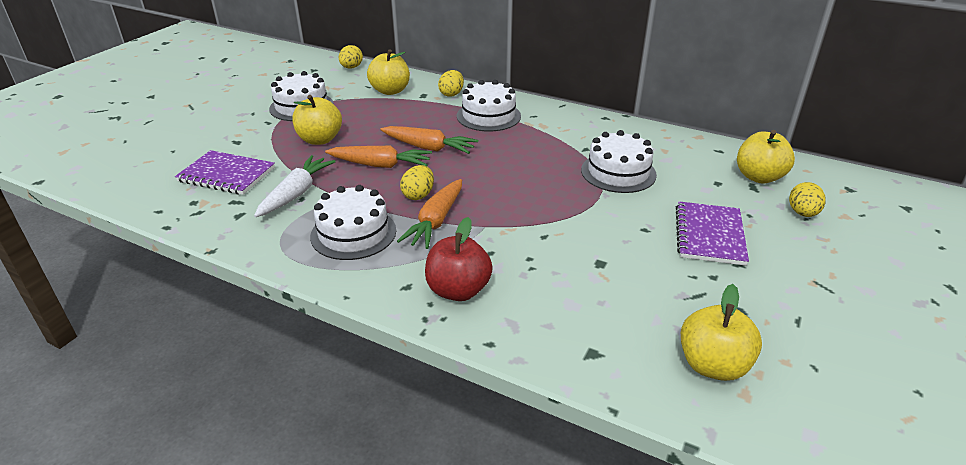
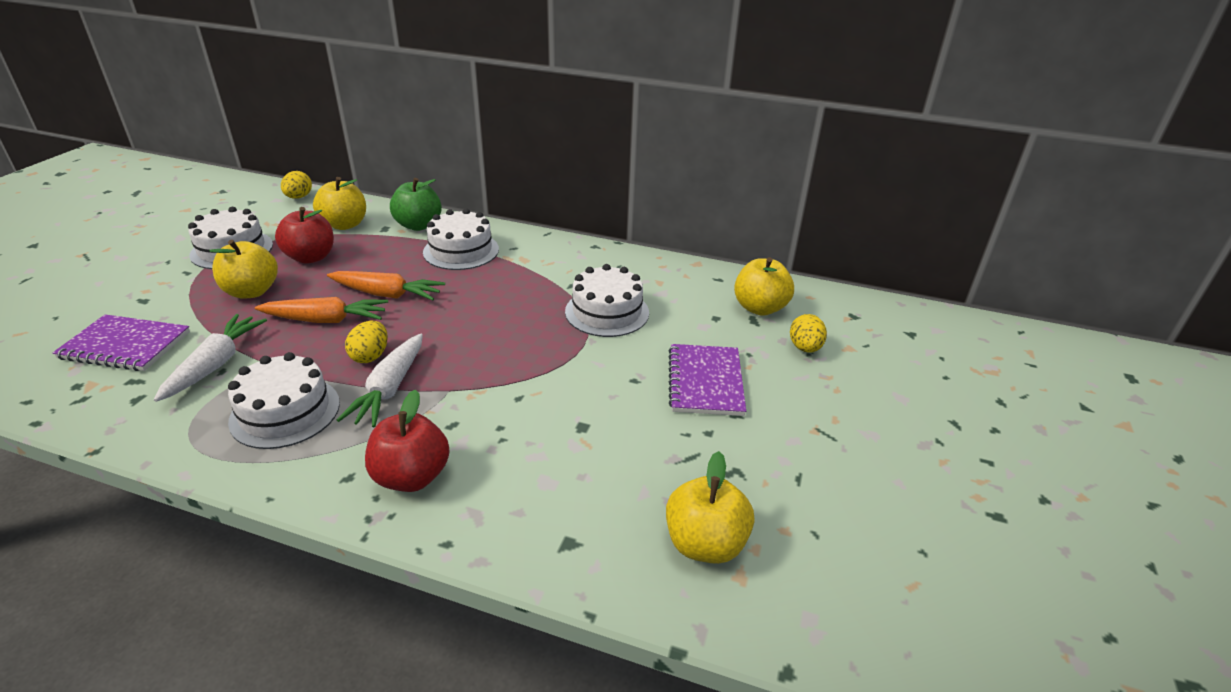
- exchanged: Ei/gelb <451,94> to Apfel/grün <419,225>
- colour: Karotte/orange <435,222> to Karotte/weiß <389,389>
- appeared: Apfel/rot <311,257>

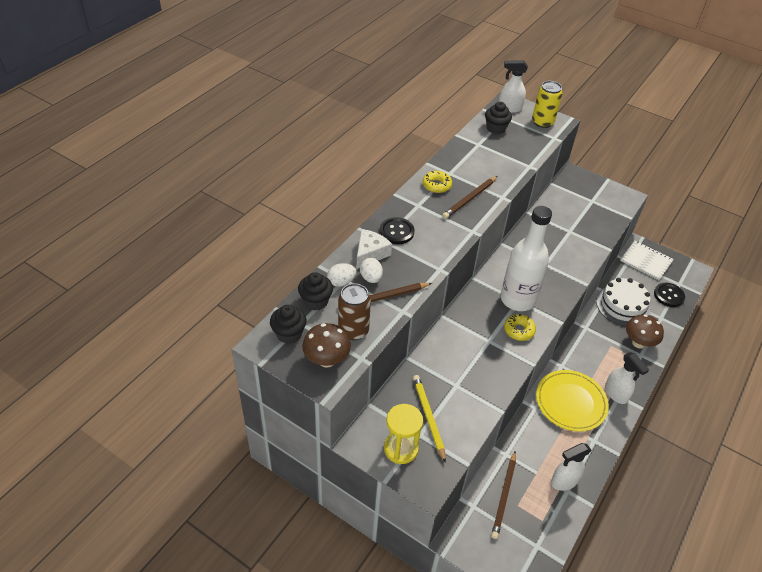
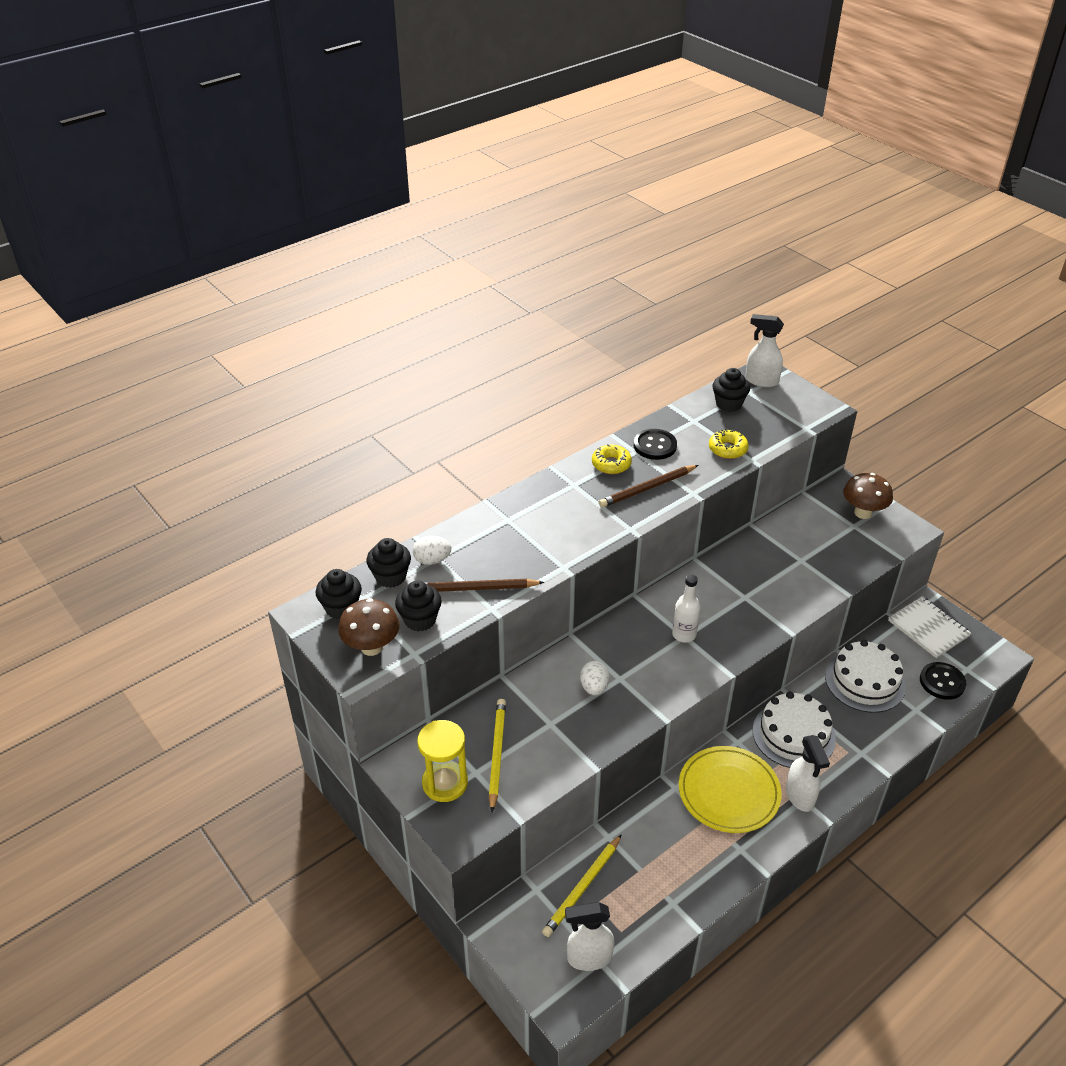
- missing: Dose/gelb <542,122>
- size: Flasche/weiß <517,299> = <684,634> x0.49
- relocated: Knopf/schwarz <396,232> to <655,446>
- missing: Käse/weiß <370,253>
- relocated: Ei/weiß <371,278> to <594,687>
- exchanged: Dose/braun <353,330> to Muffin/schwarz <420,620>
- relocated: Donut/gelb <519,330> to <727,449>
- relocated: Pilz/braun <638,343> to <863,513>
- relocated: Sprühflasche/weiß <564,481> to <588,958>
- colour: Bleistift/braun <504,496> to Bleistift/gelb <583,887>
- appeared: Kuchen/weiß <793,735>

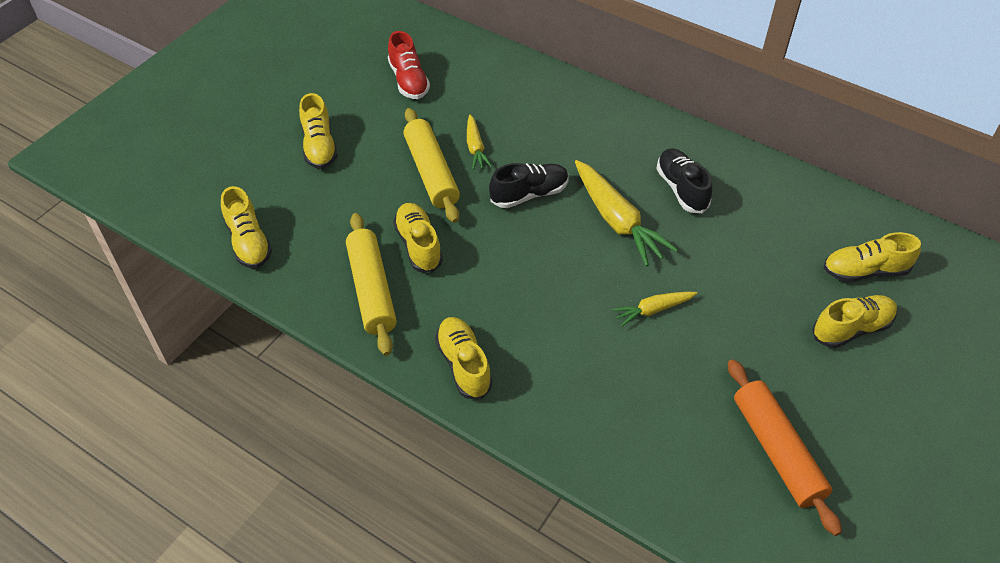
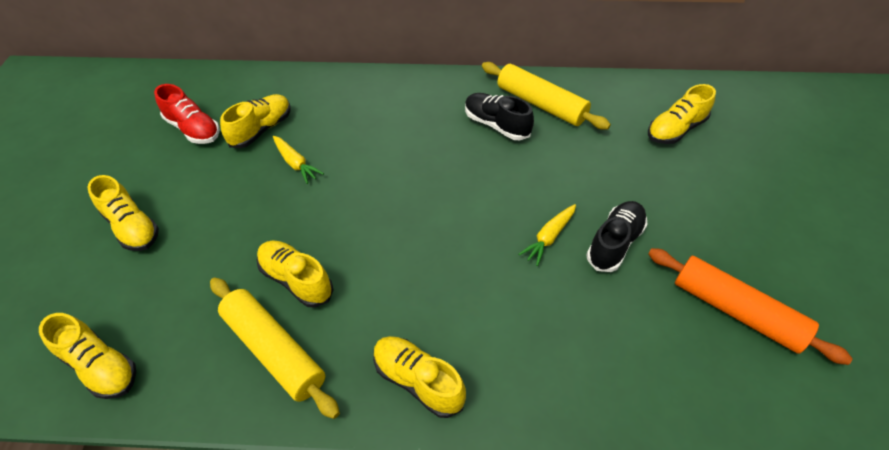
- relocated: Nudelholz/gelb <431,172> to <541,104>
- missing: Karotte/gelb <617,221>
- relocated: Schuh/schwarz <529,194> to <614,243>
- relocated: Schuh/gelb <851,329> to <261,129>

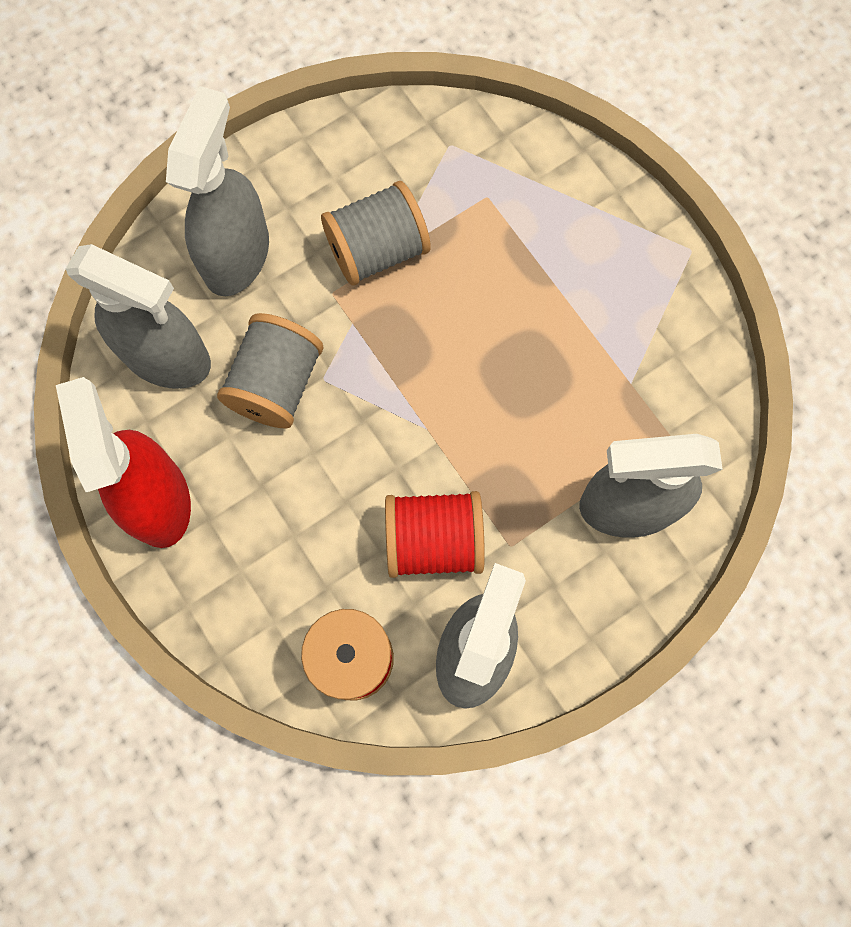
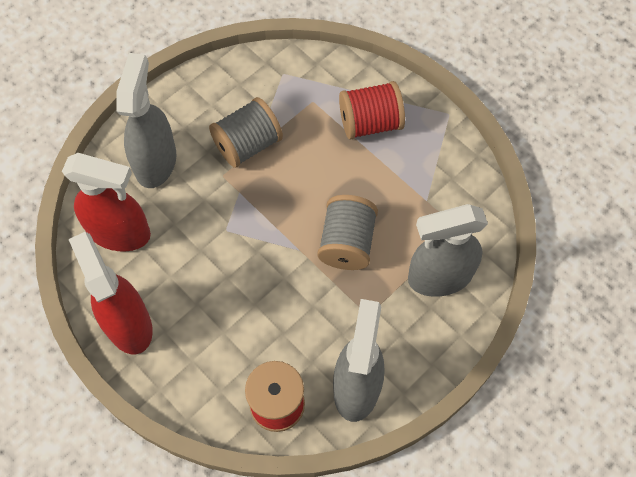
- colour: Sprühflasche/grau <167,357> to Sprühflasche/rot <120,232>
- relocated: Garnrolle/grau <276,384> to <347,243>
- relocated: Garnrolle/rot <433,541> to <370,123>

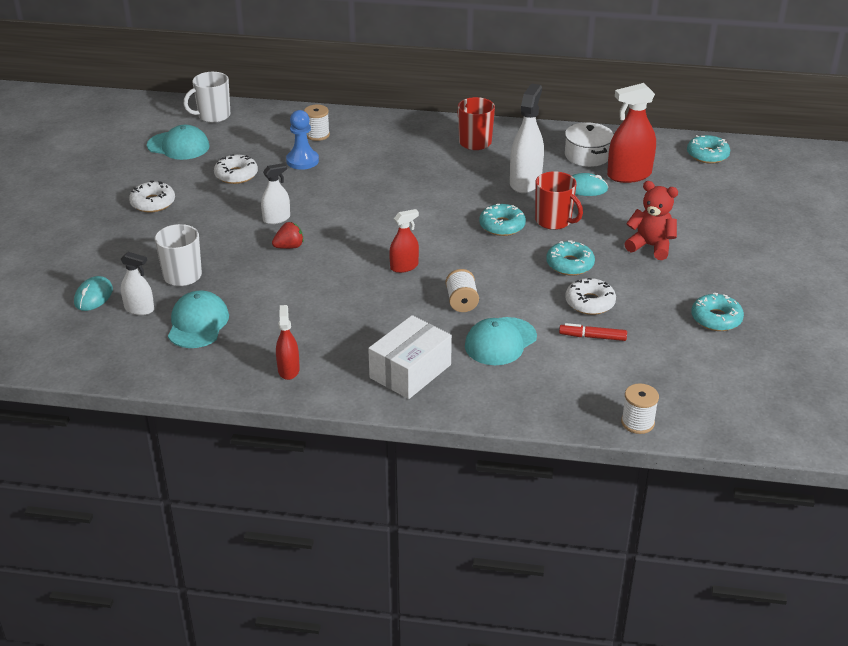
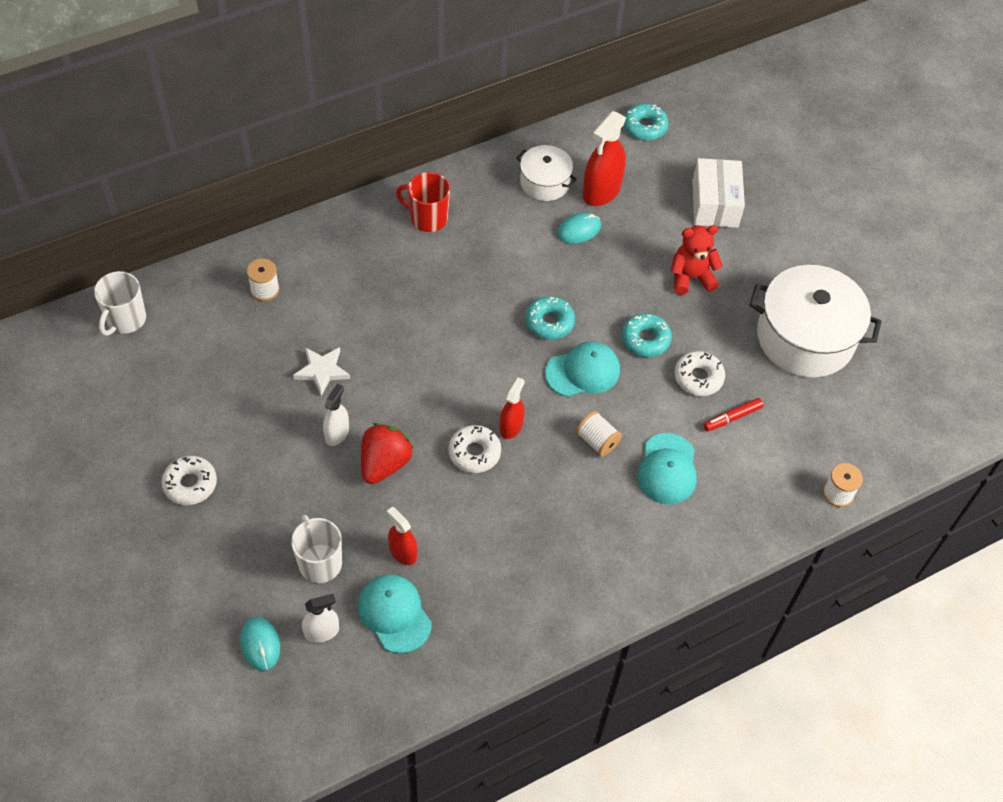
- missing: Sprühflasche/weiß <525,182>
- missing: Bauer/blau <302,161>
- relocated: Kappe/türkis <178,146> to <583,371>
- relocated: Donut/weiß <236,175> to <474,453>
- missing: Tasse/rot <554,221>
- size: Erdbeere/rot <289,247> = <384,463> x1.71
- exchanged: Donut/türkis <716,319> to Kochtopf/weiß <805,338>
- relocated: Sprühflasche/rot <288,370> to <403,552>
- relocated: Schachtel/weiß <410,371> to <715,204>
- appeared: Stern/weiß <322,371>

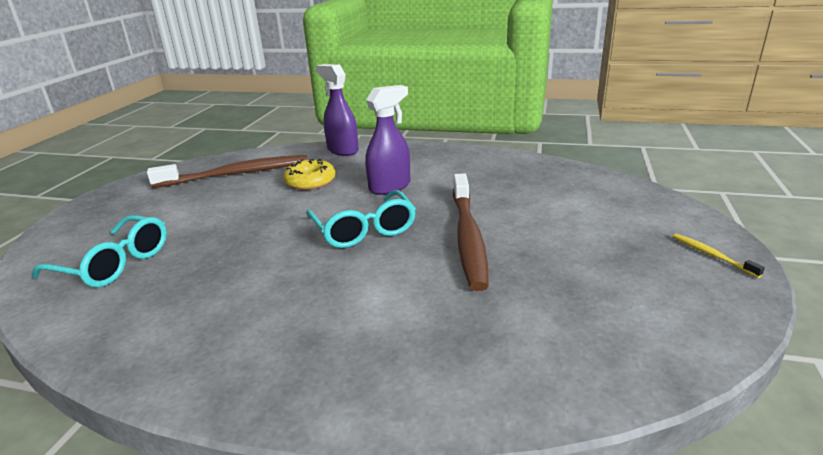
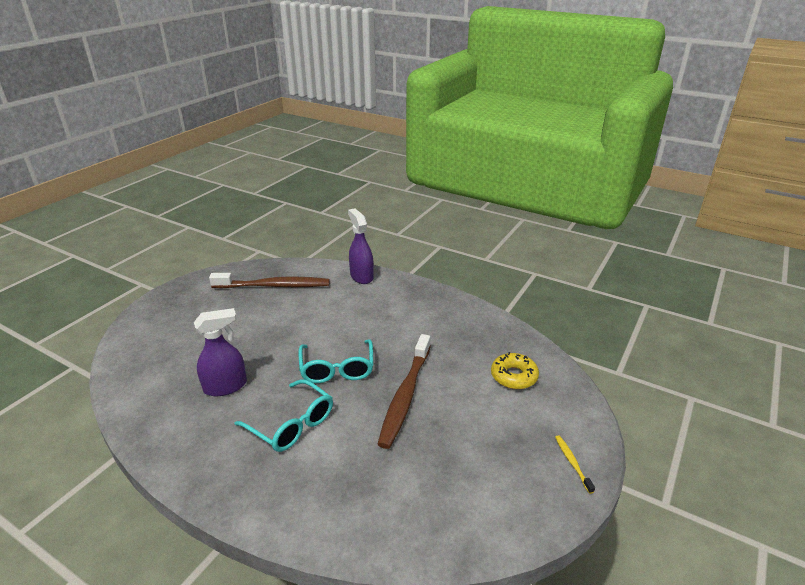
- relocated: Sprühflasche/lila <390,187> to <226,386>
- relocated: Donut/gelb <310,182> to <514,376>
- relocated: Brille/türkis <114,263> to <291,424>

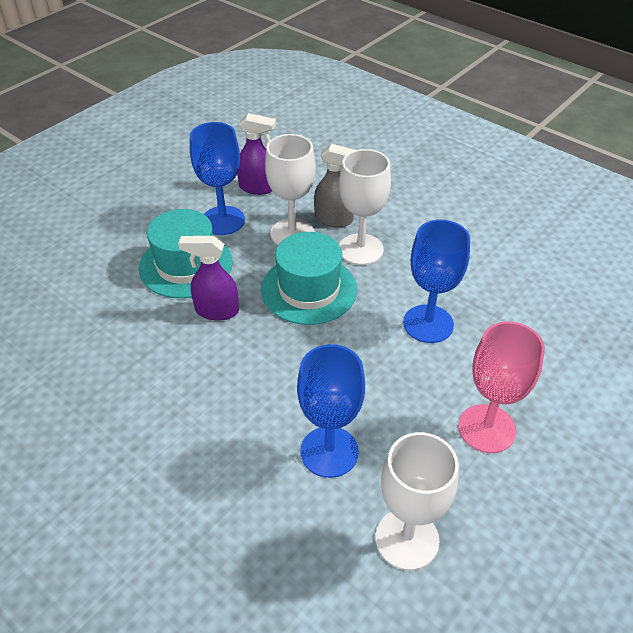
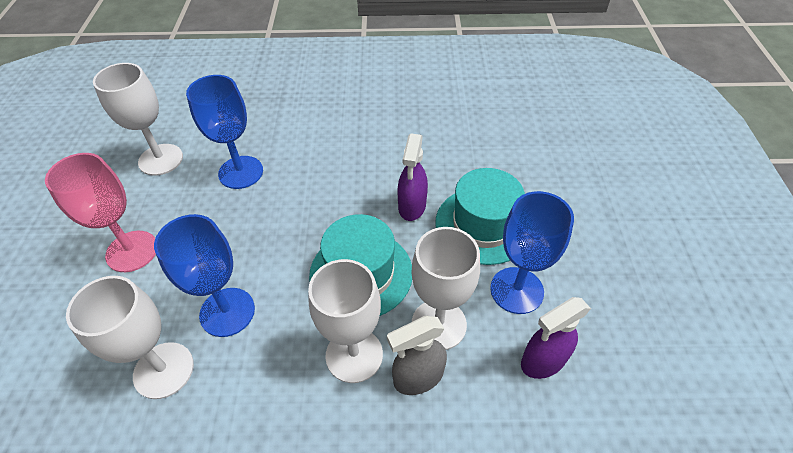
- spun: Sprühflasche/lila <216,311> = <412,206> 135 degrees clockwise
- appeared: Kelch/weiß <163,370>

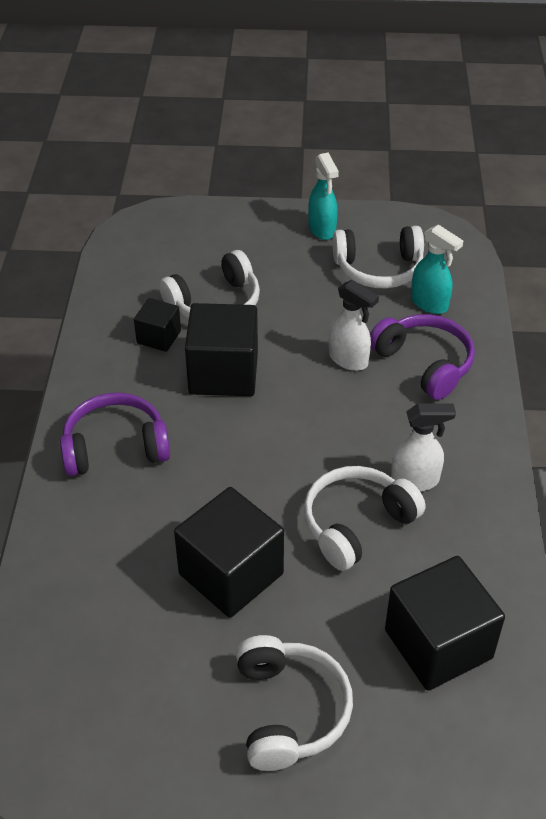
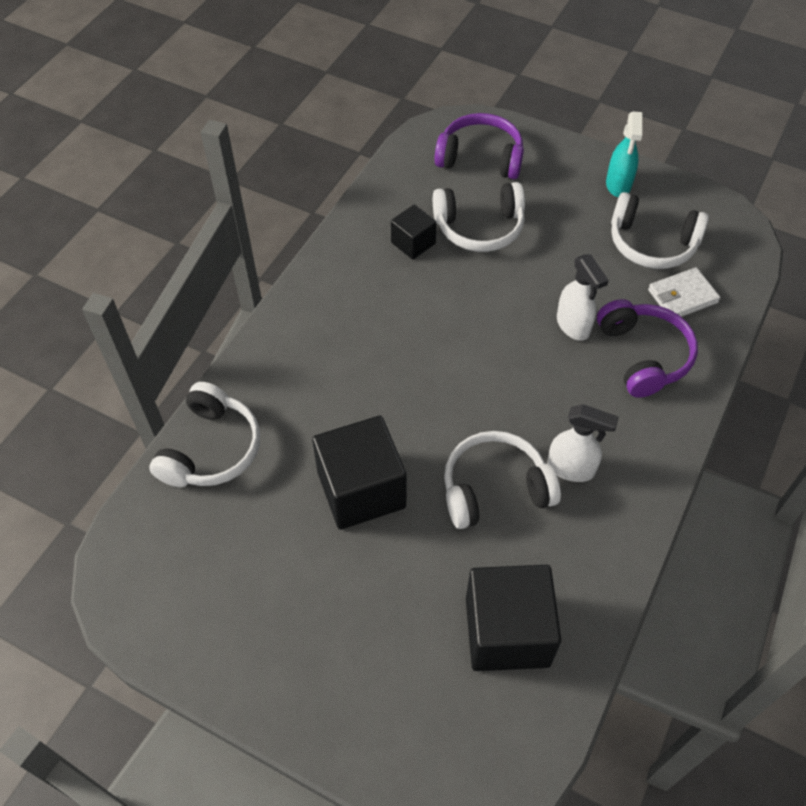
- exchanged: Sprühflasche/türkis <429,304> to Geldbörse/weiß <682,296>
- missing: Kubus/schwarz <223,373>
- relocated: Kopfhörer/lila <115,446> to <480,157>
- relocated: Kopfhörer/weiß <290,710> to <211,449>

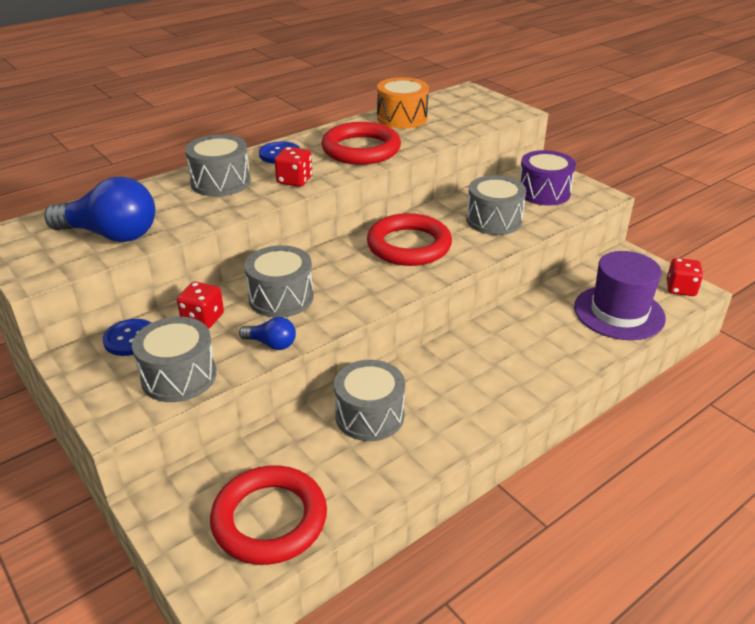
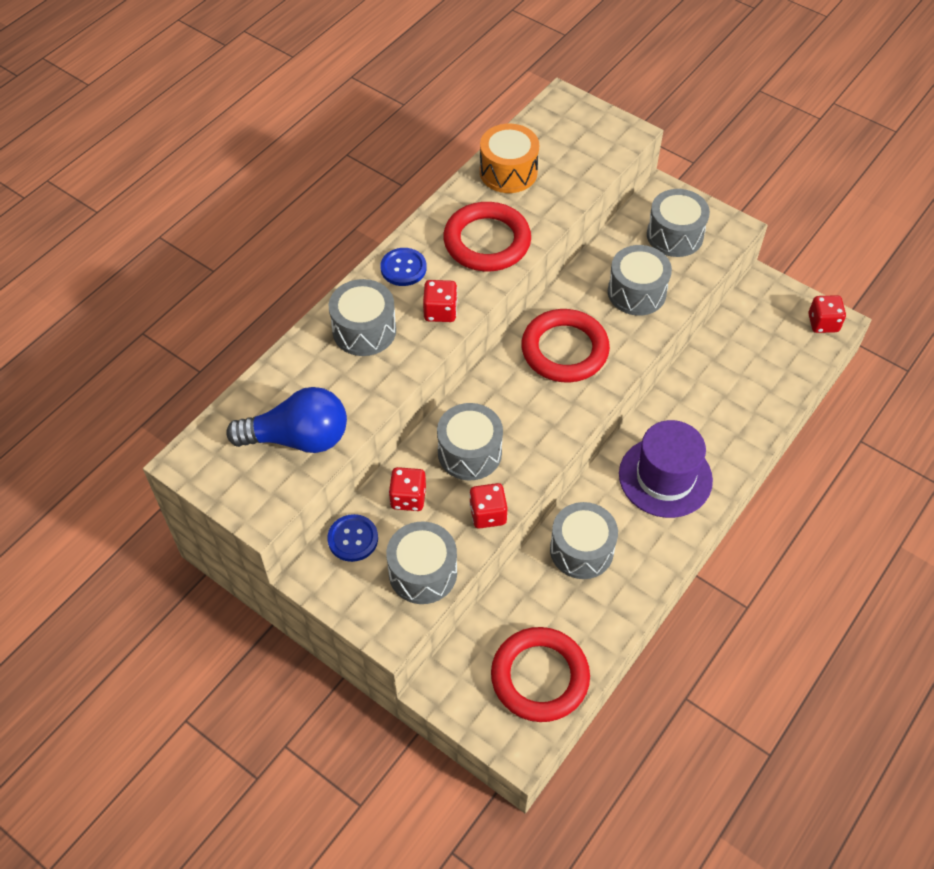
- colour: Trommel/lila <544,192> to Trommel/grau <674,235>
- relocated: Hut/lila <619,312> to <665,477>
- exchanged: Glühbirne/blau <271,344> to Spielwürfel/rot <488,514>

